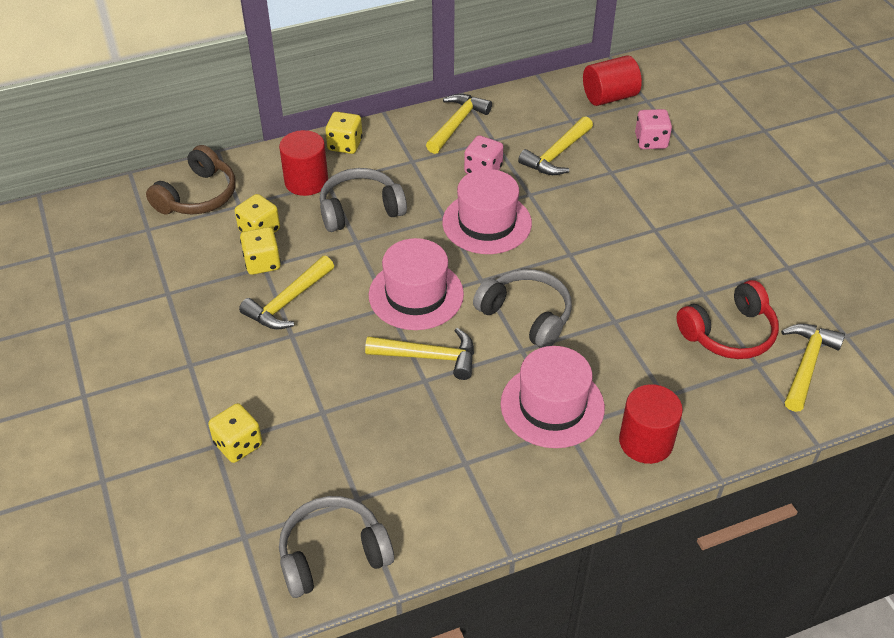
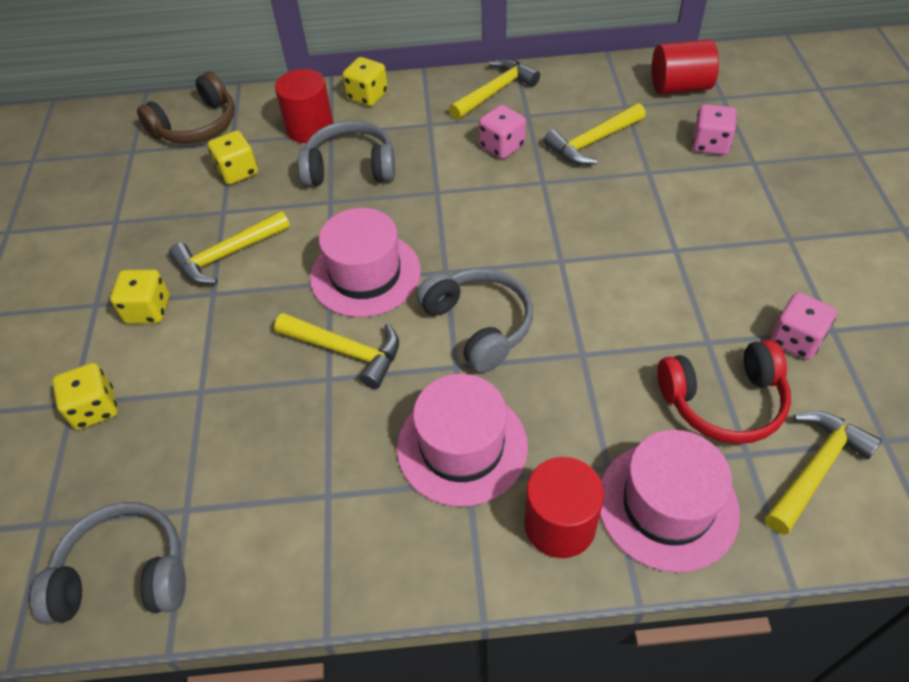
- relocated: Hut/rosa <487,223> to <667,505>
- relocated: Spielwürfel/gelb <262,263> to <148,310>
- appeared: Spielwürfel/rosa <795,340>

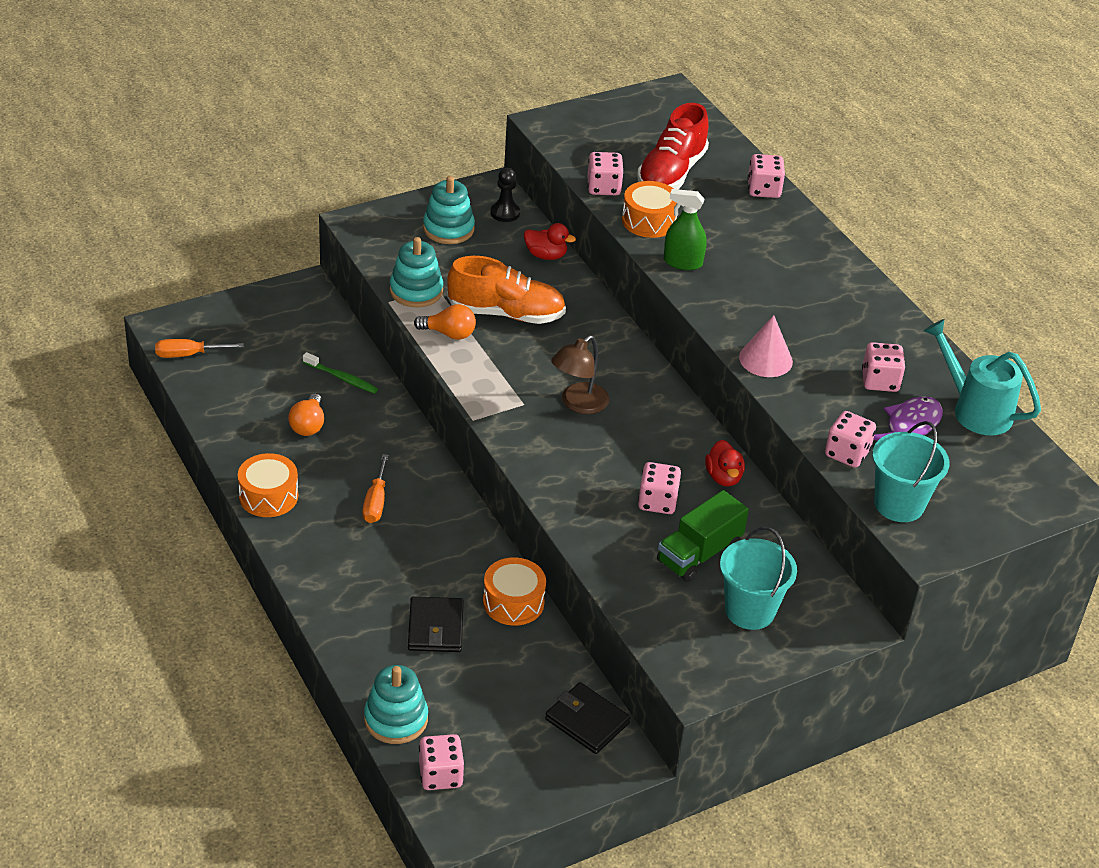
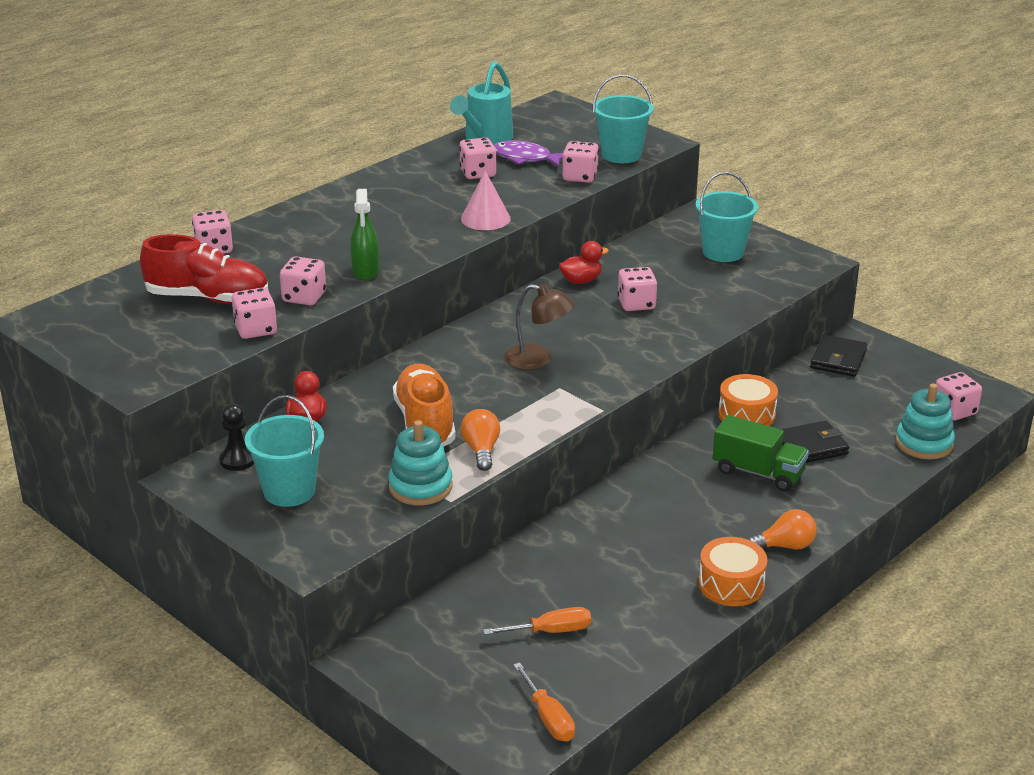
- exchanged: Stapelspielzeug/türkis <448,229> to Eimer/türkis <289,491>
- exchanged: Trommel/orange <649,221> to Spielwürfel/rosa <304,297>
- missing: Zahnbürste/grün <342,378>
- relocated: Glühbirne/orange <308,425> to <785,546>
- relocated: Schraubenzieher/orange <376,502> to <551,631>
- relocated: Lastwagen/grün <699,554> to <758,472>

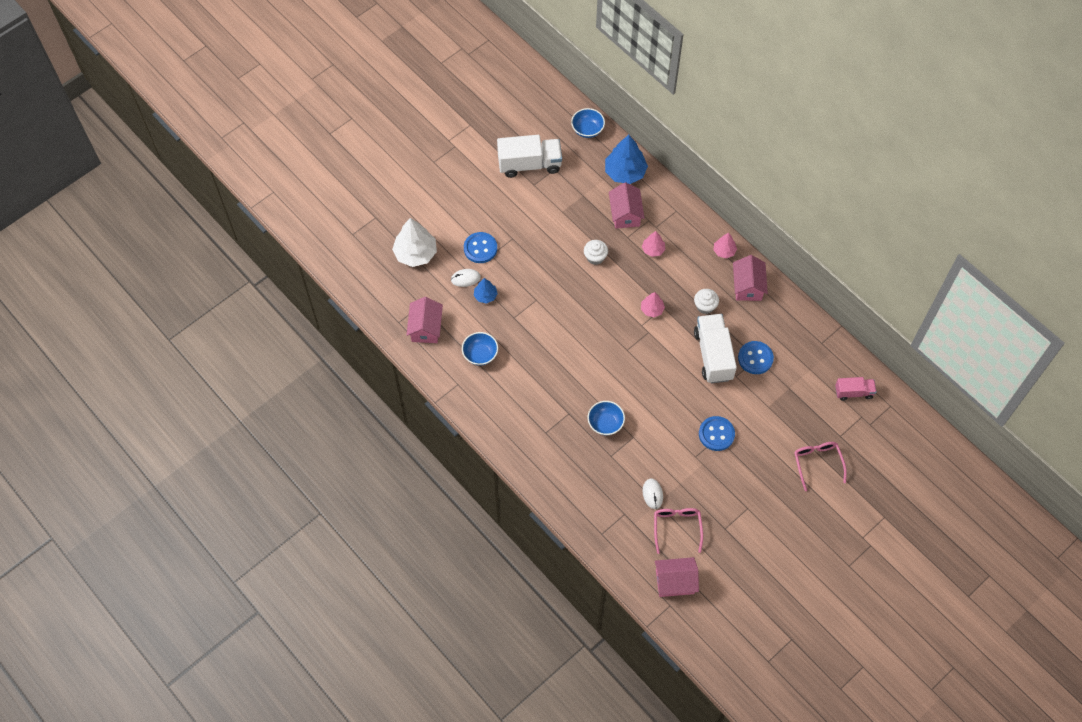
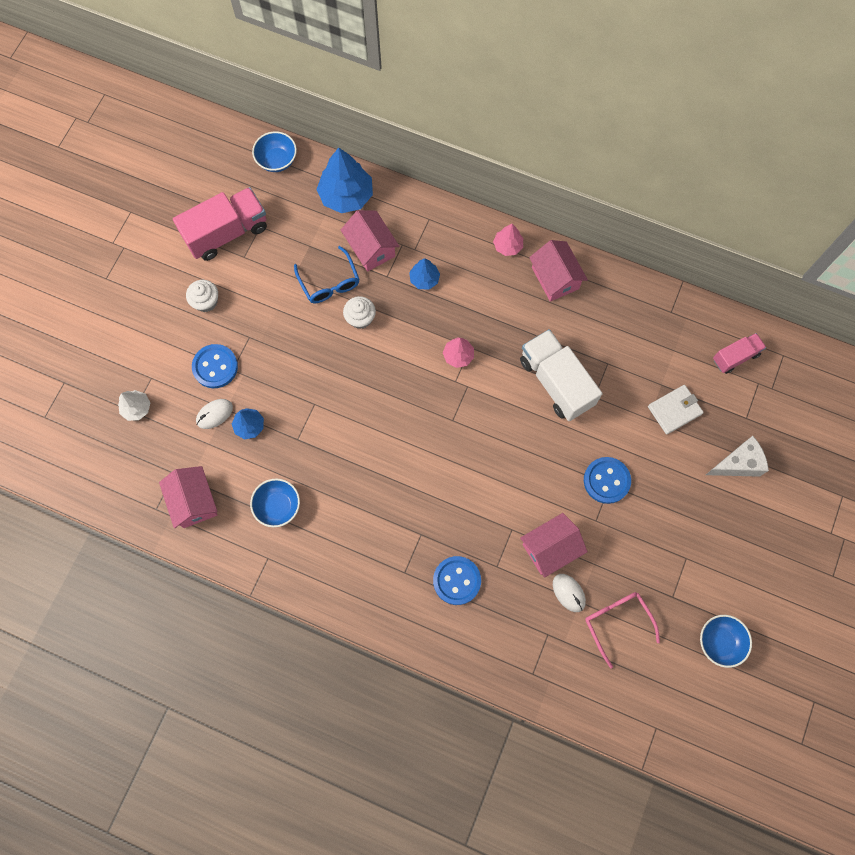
- colour: Lastwagen/weiß <529,164> to Lastwagen/rosa <227,233>
- size: Baum/weiß <415,253> = <136,408> x0.54
- colour: Baum/rosa <653,249> to Baum/blau <424,279>
- relocated: Muffin/weiß <705,306> to <206,302>
- relocated: Knopf/blau <755,358> to <457,580>
- relocated: Schüssel/blau <605,423> to <719,641>
- exchanged: Brille/rosa <817,463> to Käse/weiß <737,464>
- relocated: Haus/rosa <675,582> to <550,548>
- appeared: Brille/blau <329,282>
- appeared: Geldbörse/weiß <674,410>

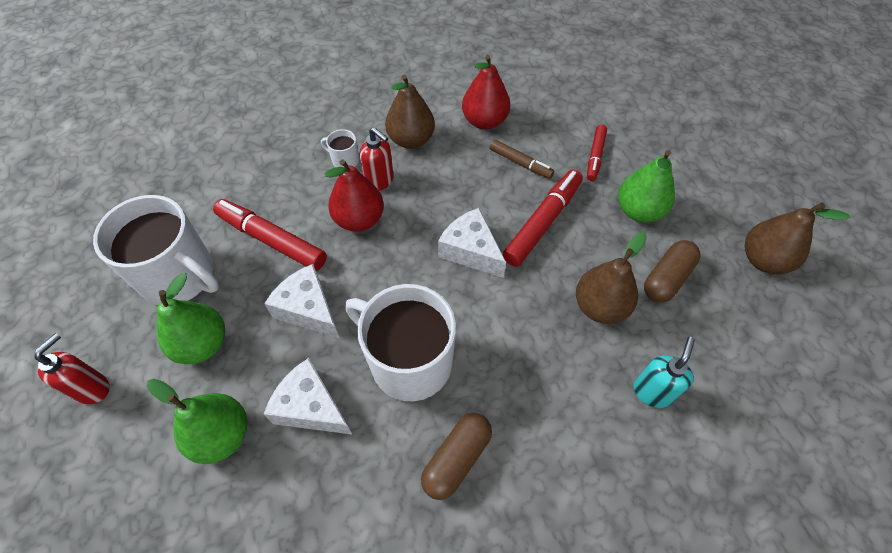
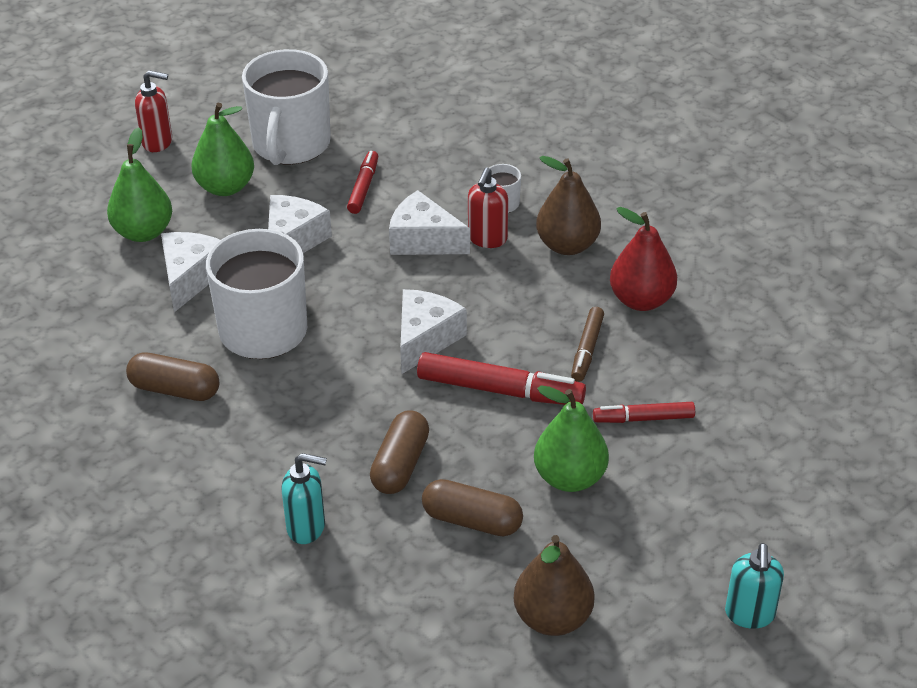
- exchanged: Birne/rot <359,219> to Käse/weiß <423,240>
- size: Filzstift/rot <271,240> = <363,187> x0.59
- exchanged: Birne/braun <600,307> to Kapsel/braun <400,464>
- appeared: Seifenspender/türkis <749,614>

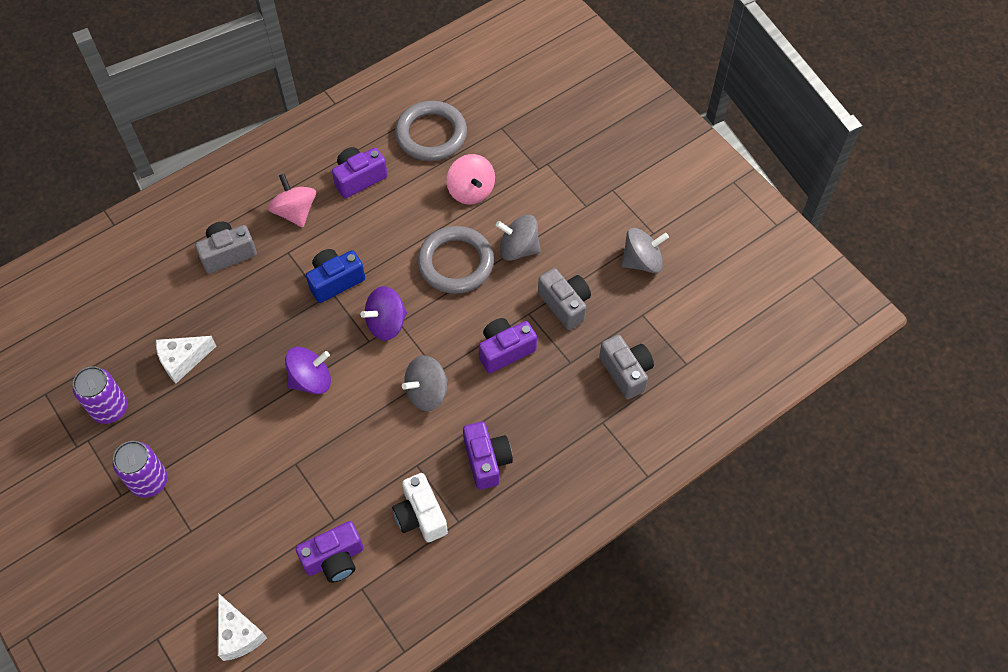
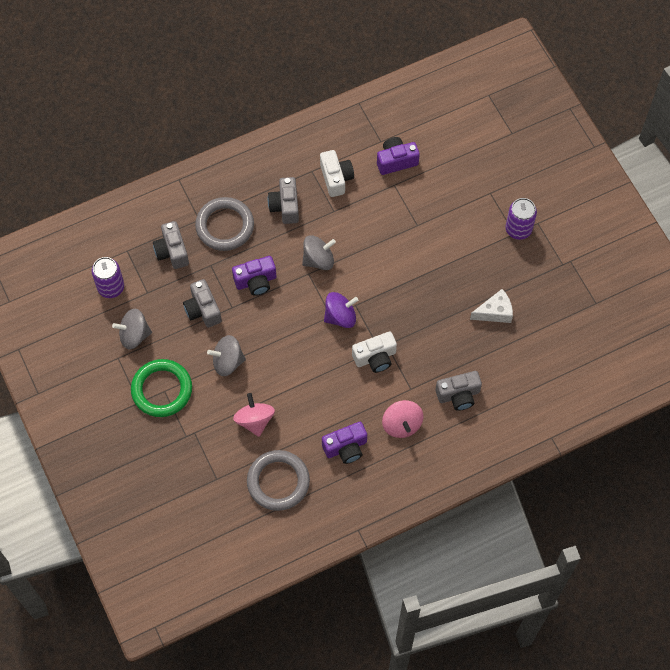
- spun: Kreisel/grau <518,248> = <227,362> 150 degrees clockwise
- relocated: Ring/grau <456,263> to <225,226>
- colour: Kamera/blau <335,281> to Kamera/weiß <375,357>
- missing: Kreisel/lila <311,380>
- relocated: Dose/lila <110,408> to <111,287>
- colour: Kamera/lila <486,460> to Kamera/grau <285,206>
- missing: Käse/weiß <238,634>
- appeared: Ring/grün <162,390>

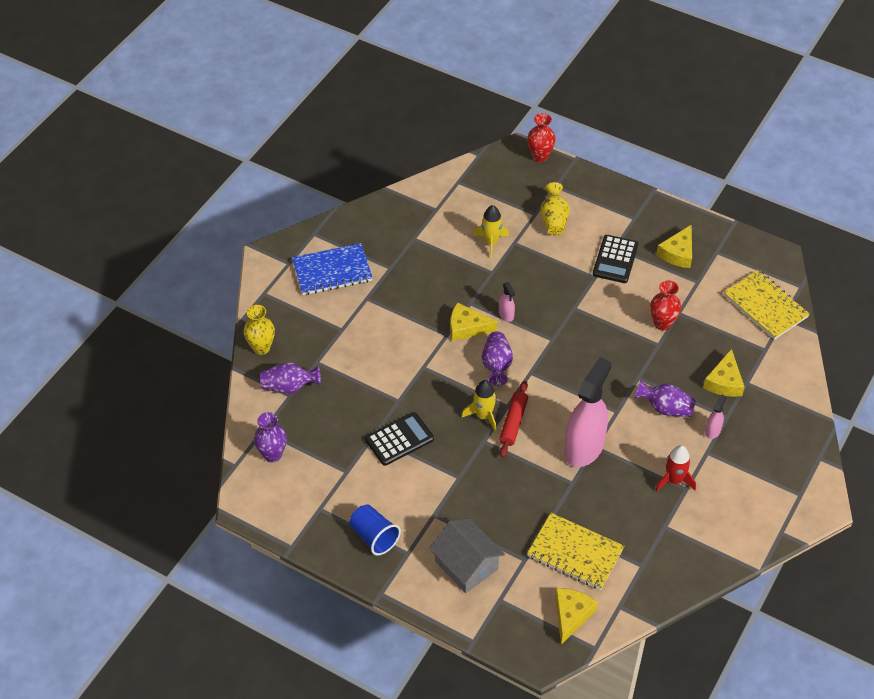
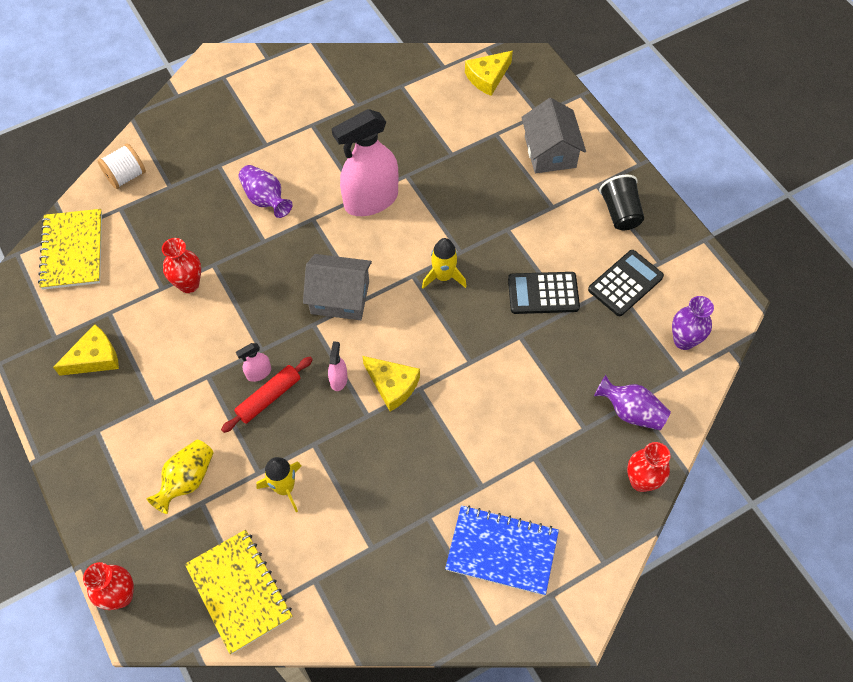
- relocated: Taschenrechner/schwarz <615,259> to <625,283>
- colour: Vase/gelb <261,348> to Vase/rot <641,481>
- missing: Vase/lila <496,365>
- missing: Käse/gelb <724,381>
- relocated: Nudelholz/rot <513,422> to <268,397>
- relocated: Sprühflasche/rosa <713,431> to <258,373>
- missing: Rakete/rot <674,480>
- colour: Becher/blau <374,537> to Becher/schwarz <620,213>
- relocated: Notizbuch/gelb <575,553> to <239,591>
- appeared: Garnrolle/weiß <126,176>
- appeared: Haus/grau <340,297>

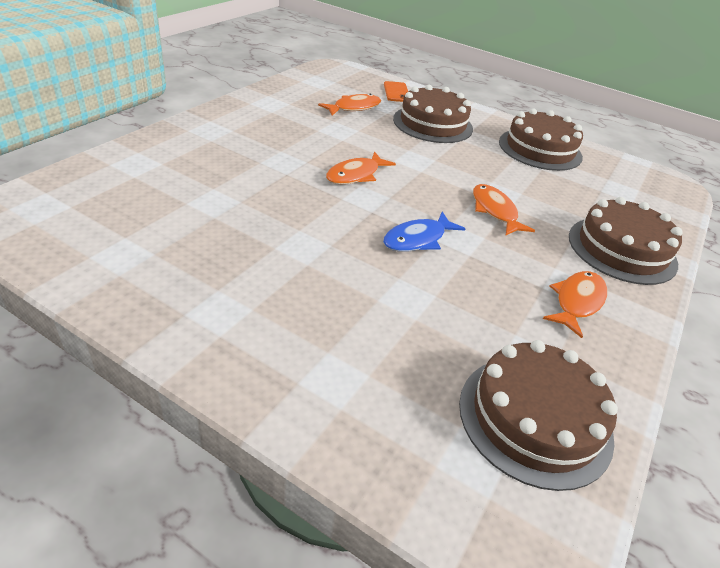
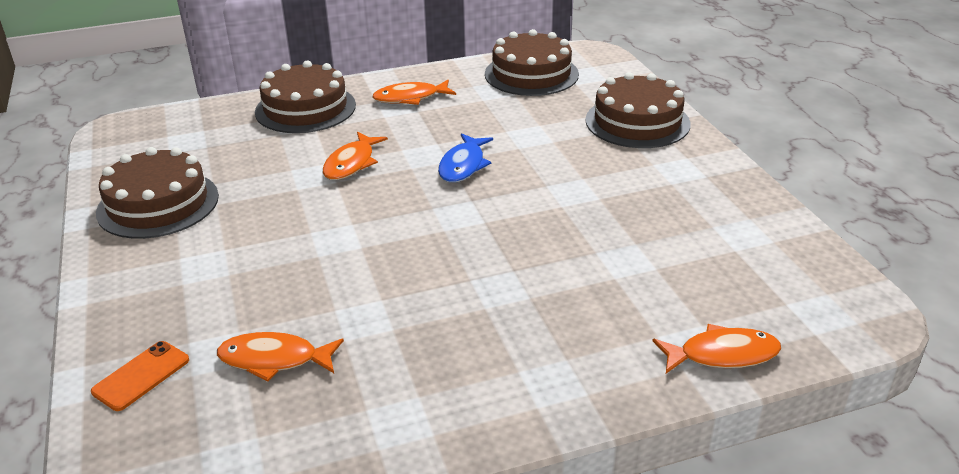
- relocated: Kuchen/braun <432,124> to <637,122>
- relocated: Fisch/orange <356,175> to <722,355>
- spun: Fisch/blau <418,239> = <463,165> 105 degrees clockwise

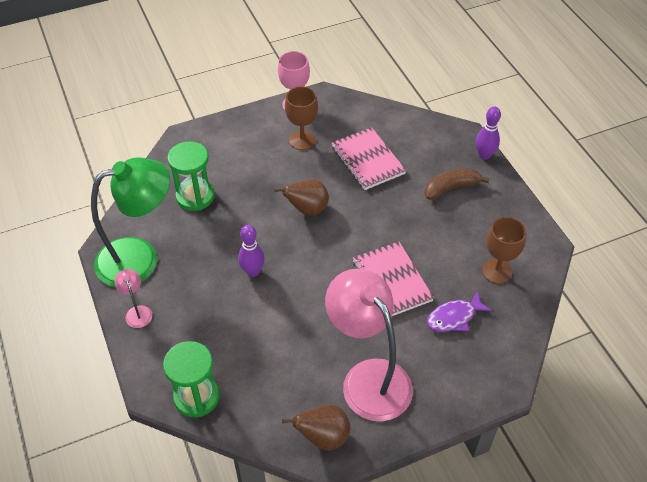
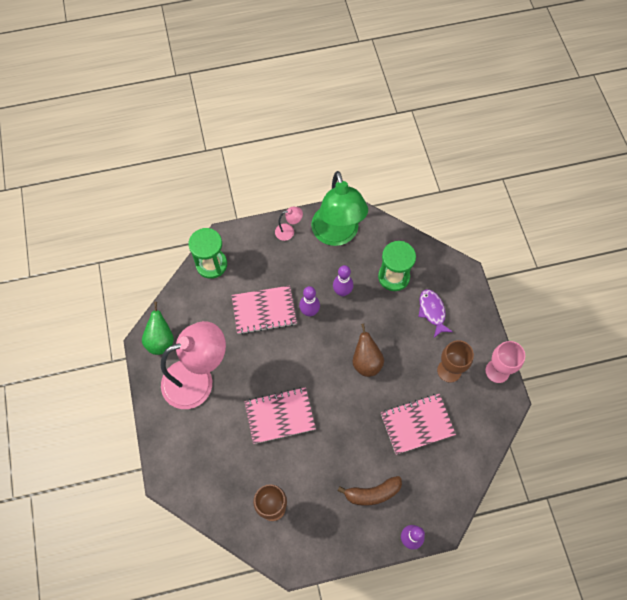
- spun: Banane/braun <451,188> = <372,493> 90 degrees clockwise
- relocated: Fisch/lila <454,317> to <432,311>
- colour: Birne/braun <323,437> to Birne/grün <161,341>
- appeared: Bowlingkegel/lila <342,292>
- appeared: Notizbuch/rosa <264,310>

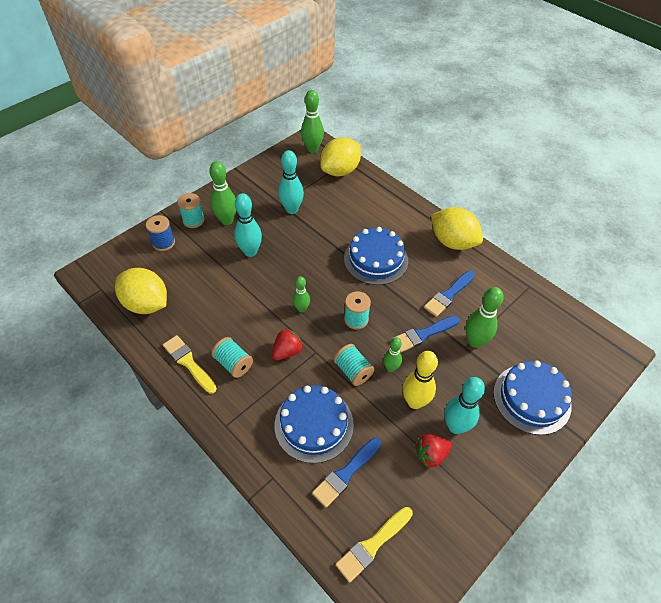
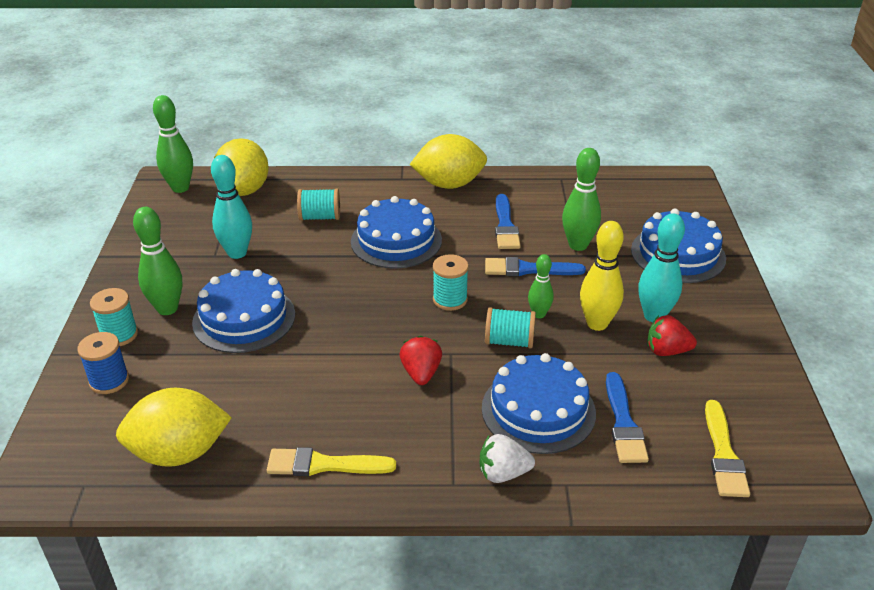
- exchanged: Bowlingkegel/türkis <250,252> to Kuchen/blau <244,318>
- missing: Bowlingkegel/grün <301,309>
- spun: Pinsel/blau <423,334> = <528,269> 75 degrees clockwise
- relocated: Garnrolle/türkis <233,363> to <320,217>
- spun: Erdbeere/rot <431,454> = <666,351> 75 degrees clockwise
- appeared: Erdbeere/weiß <503,473>

